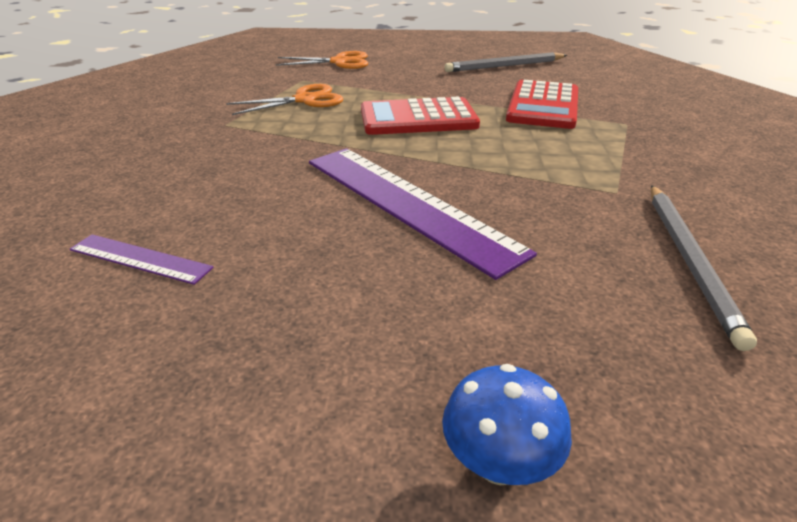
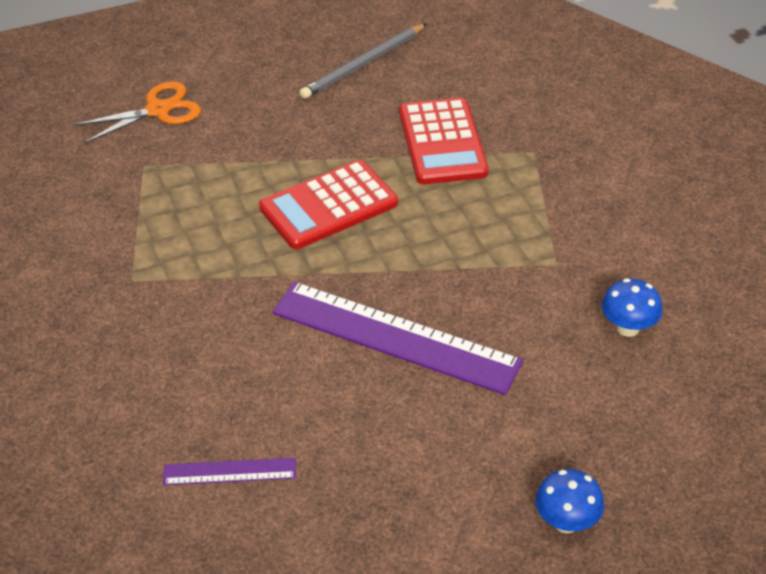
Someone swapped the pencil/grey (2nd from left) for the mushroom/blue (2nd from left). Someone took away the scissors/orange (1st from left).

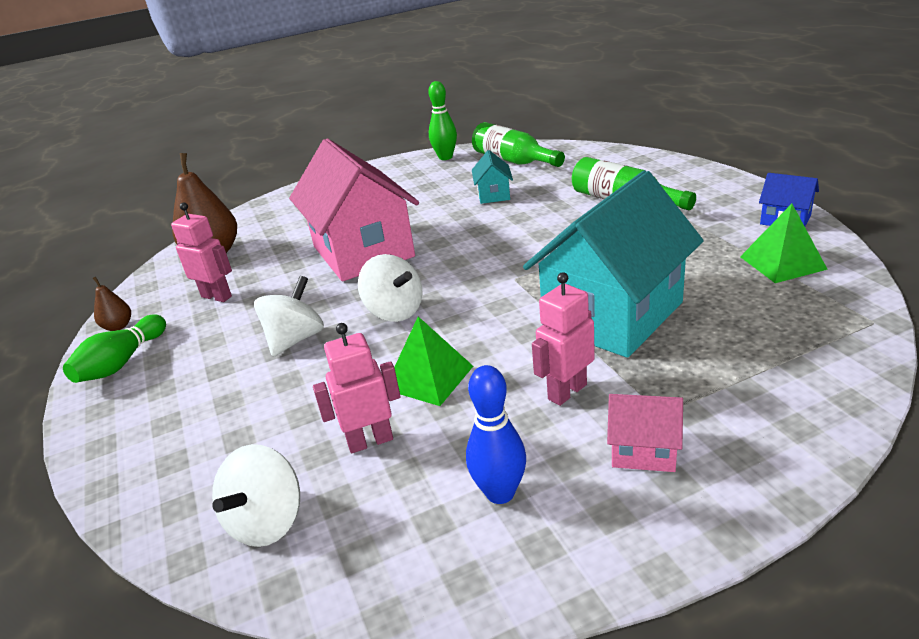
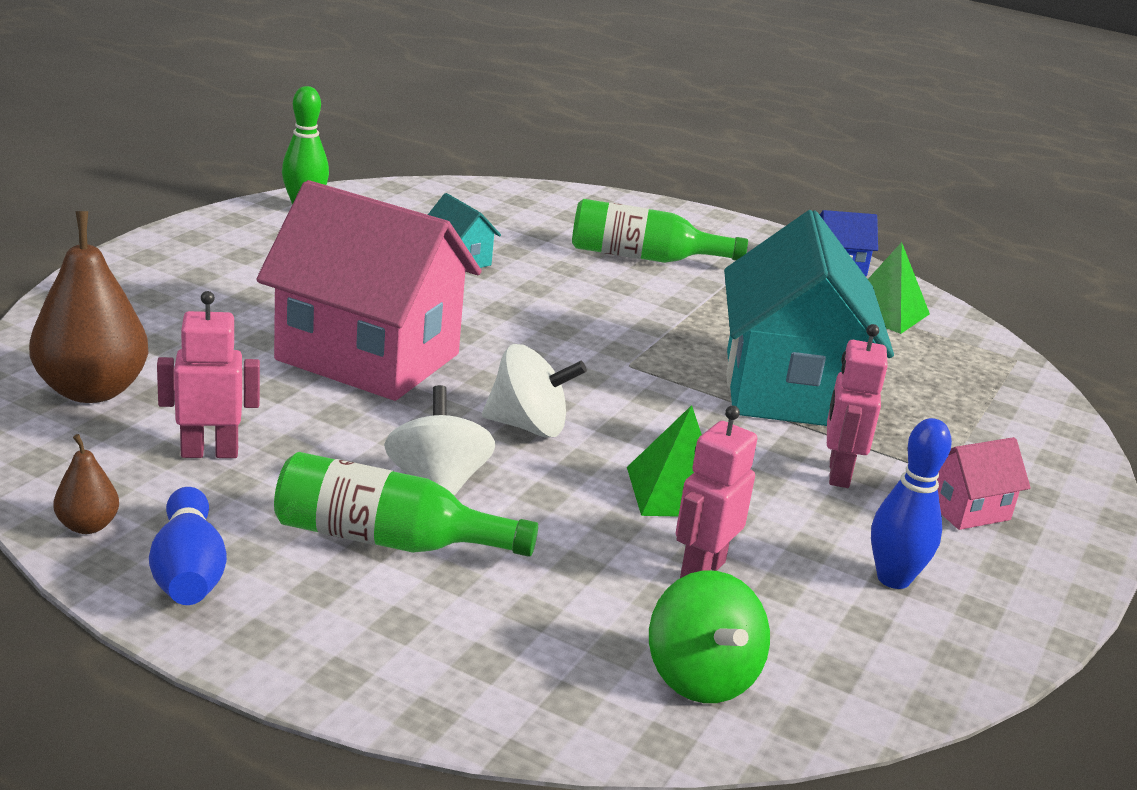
Someone repainted the bowling pin/green (1st from left), which became the bowling pin/blue (1st from left). Someone carried the bottle/green (1st from left). Someone repainted the spinning top/white (1st from left), which became the spinning top/green.

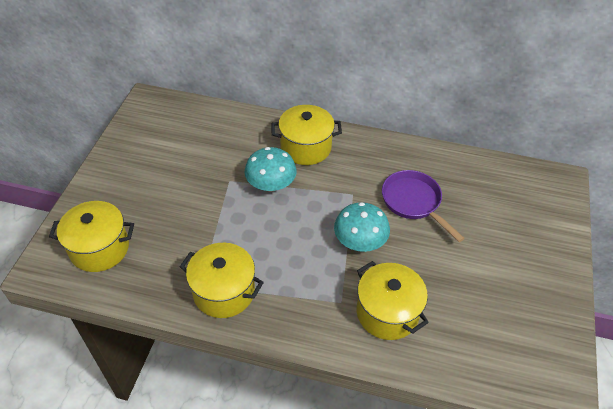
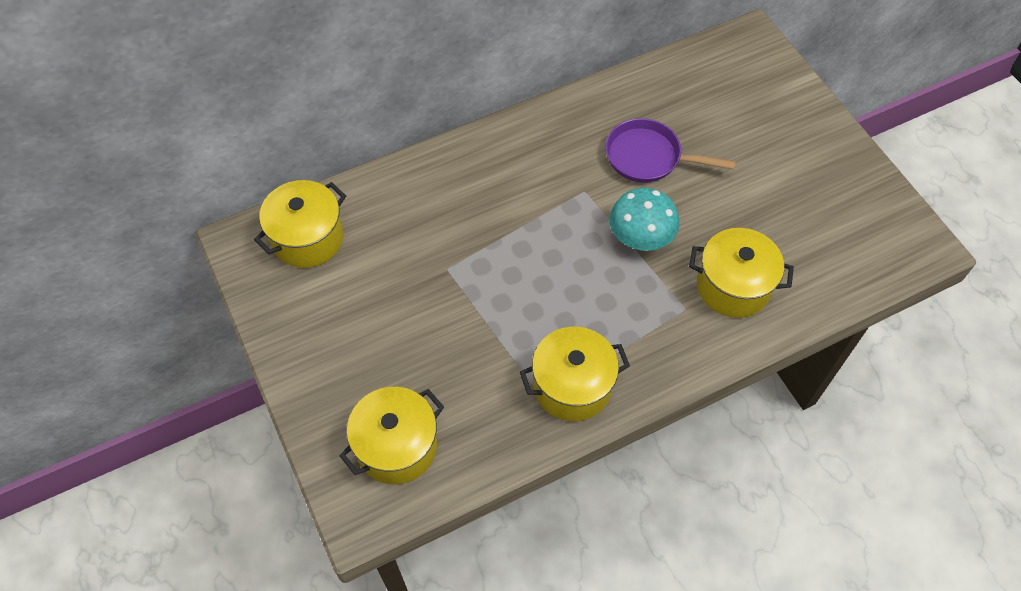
Someone carried the pot/yellow (3rd from left in the first image). Someone took away the mushroom/turquoise (1st from left).

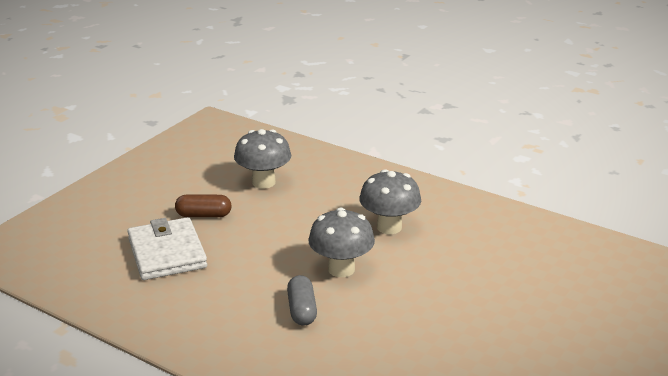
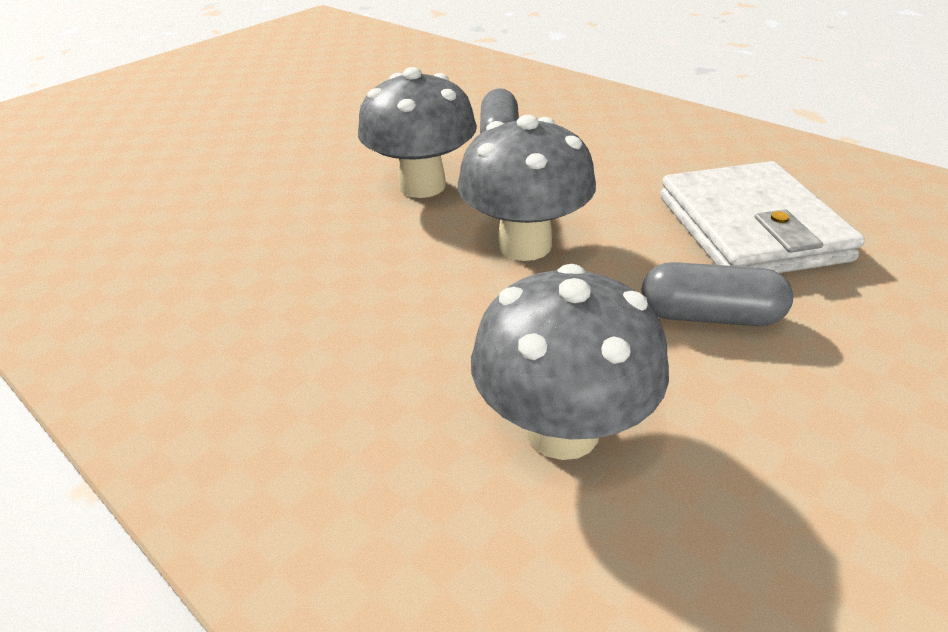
Someone carried the mushroom/grey (3rd from left in the first image). Someone repainted the capsule/brown, which became the capsule/grey (2nd from left).

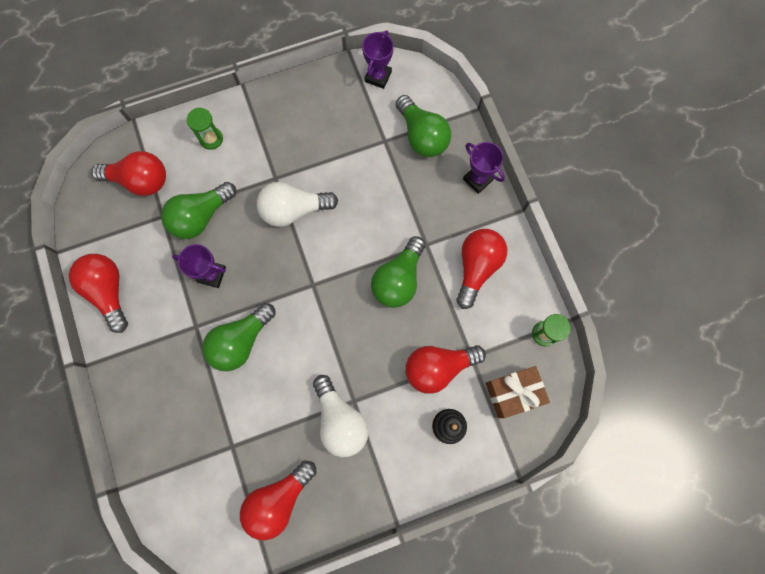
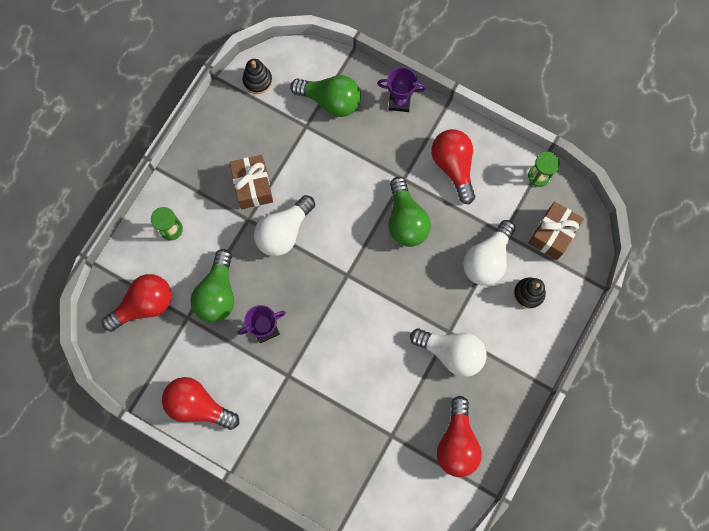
Someone put down the gift/brown (1st from left). Someone swapped the trophy/purple (2nd from left) for the stacking toy/black (1st from left). Someone repainted the light bulb/red (4th from left), which became the light bulb/white (3rd from left). Someone took away the light bulb/green (2nd from left).

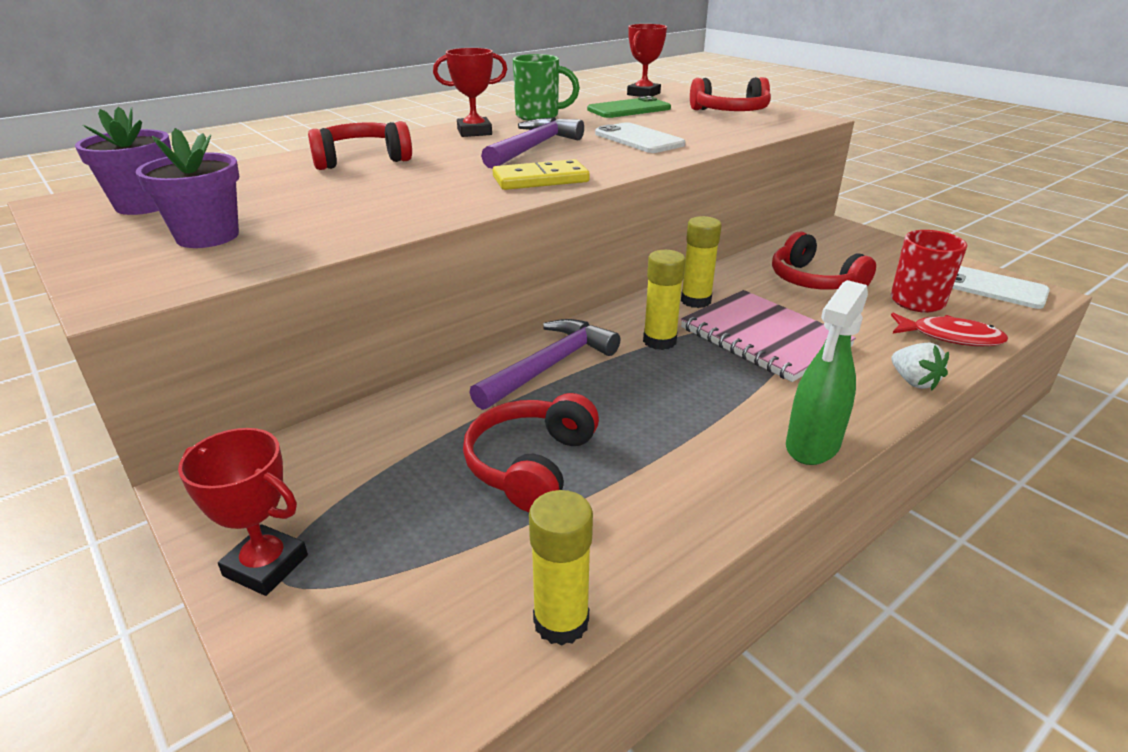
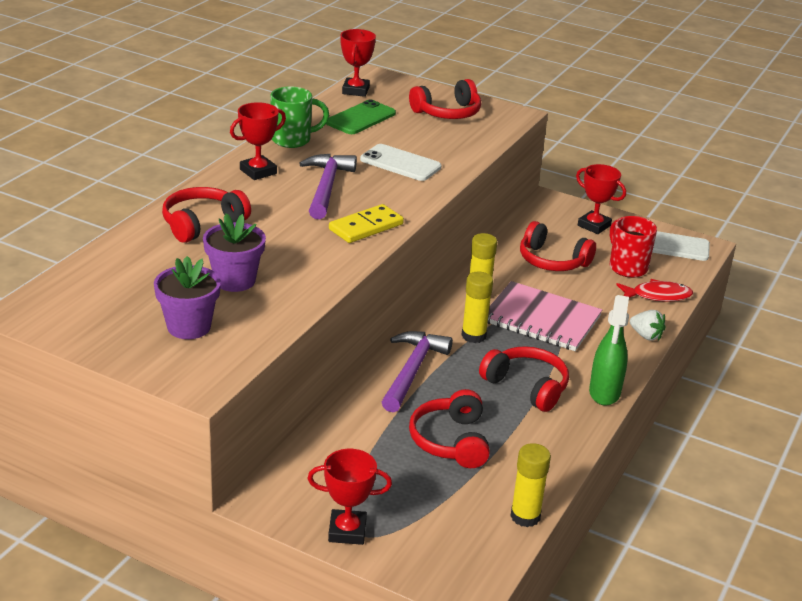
Someone carried the flower pot/purple (1st from left in the first image). Someone put down the headphones/red (4th from left). Someone put down the trophy/red (4th from left).

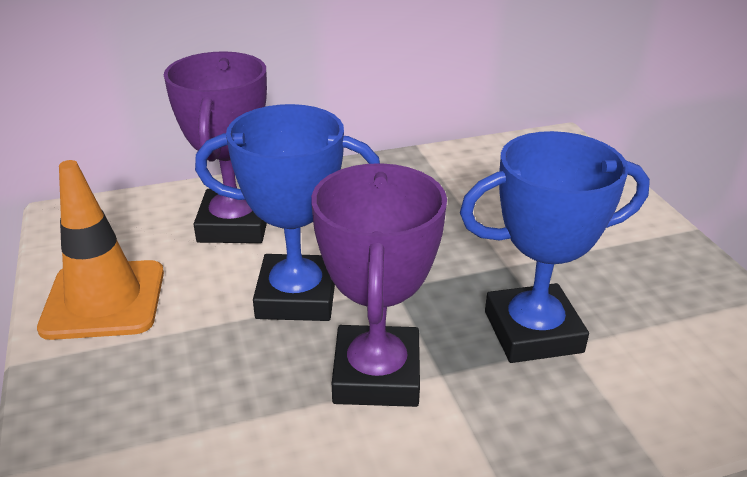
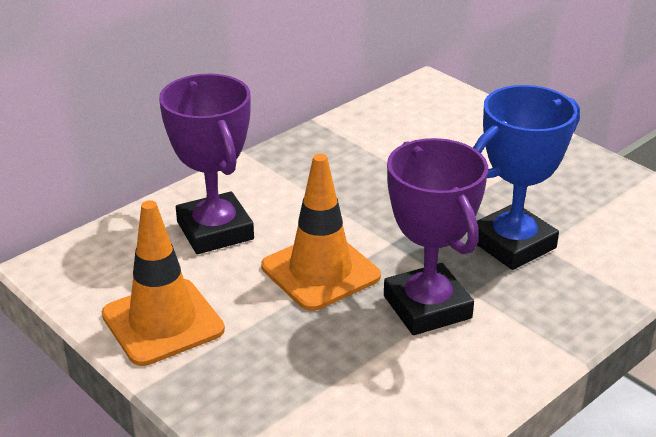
Someone swapped the trophy/blue (1st from left) for the traffic cone/orange (2nd from left).

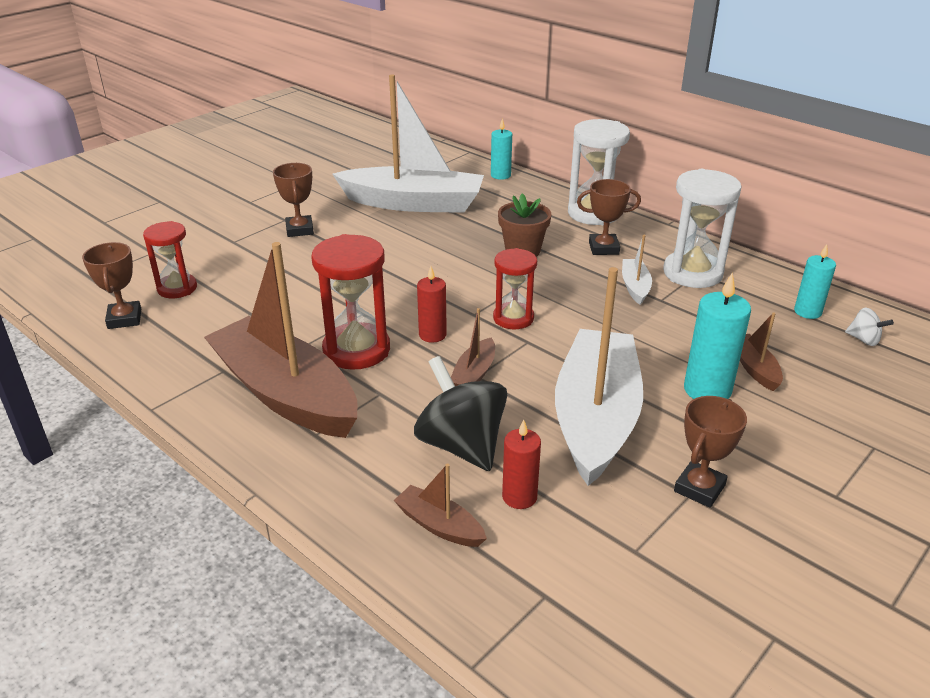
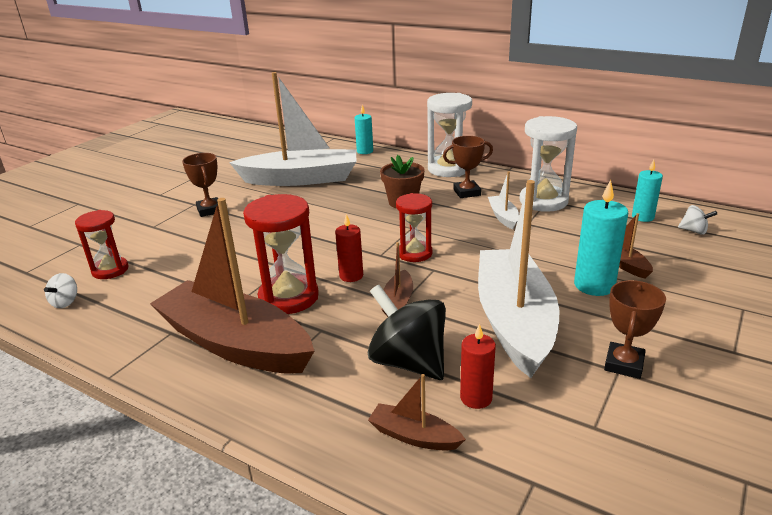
Someone swapped the trophy/brown (1st from left) for the spinning top/white (1st from left).

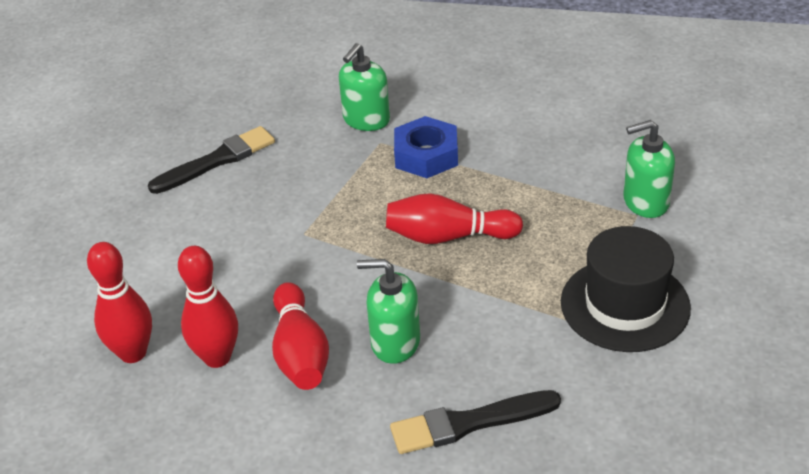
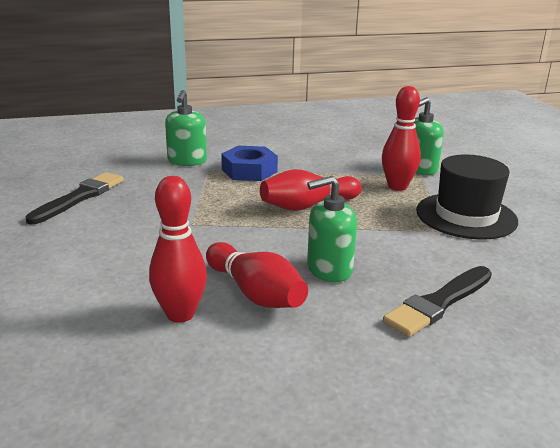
Someone carried the bowling pin/red (1st from left in the first image).

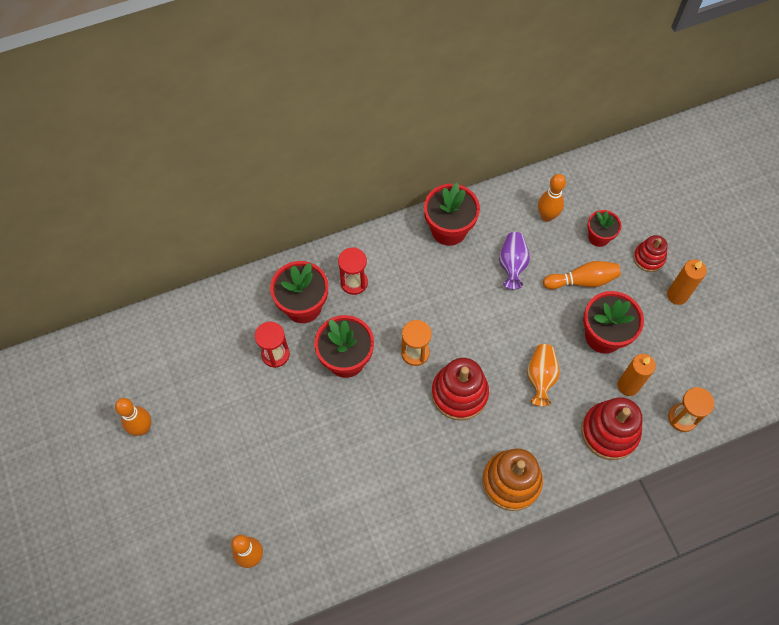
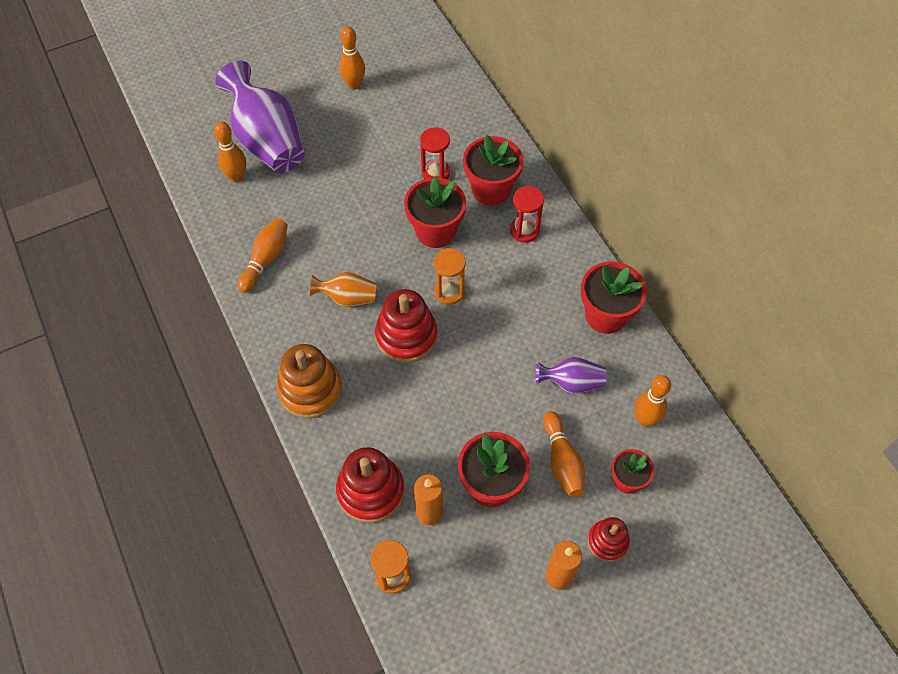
Someone put down the vase/purple (1st from left). Someone put down the bowling pin/orange (2nd from left). Someone carried the vase/orange.

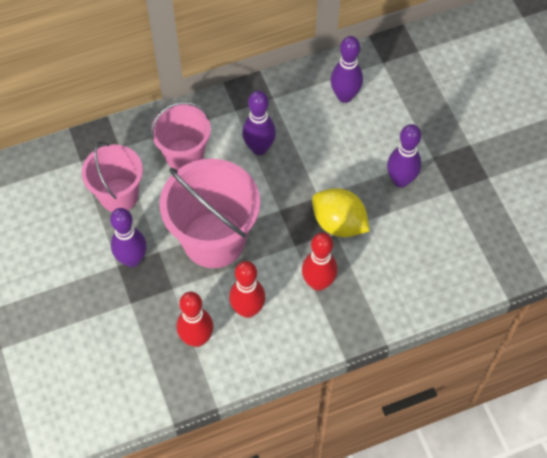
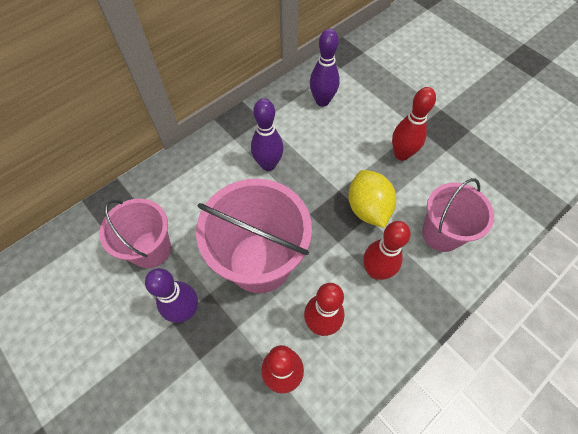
Someone rotated the lemon/yellow by 60 degrees clockwise. Someone repainted the bowling pin/purple (4th from left), which became the bowling pin/red (4th from left). Someone carried the bucket/pink (2nd from left in the first image).

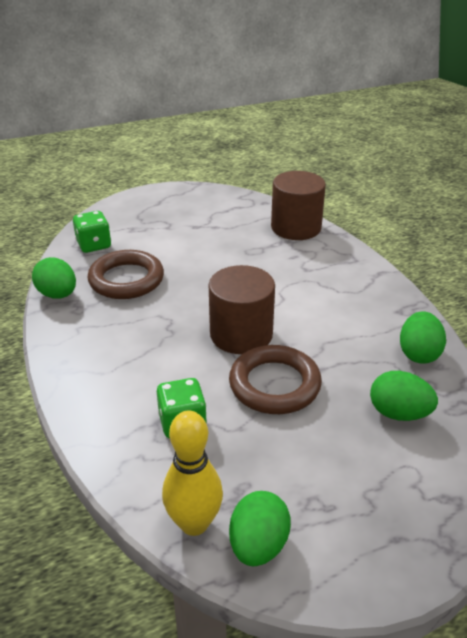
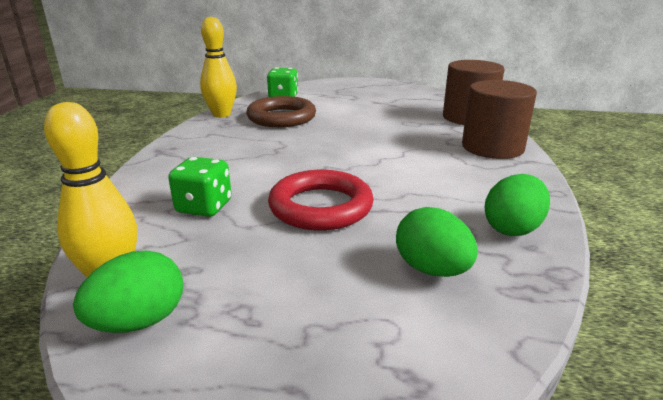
Someone swapped the egg/green (1st from left) for the bowling pin/yellow (2nd from left). Someone repainted the ring/brown (2nd from left), which became the ring/red. Someone carried the cylinder/brown (1st from left in the first image).

